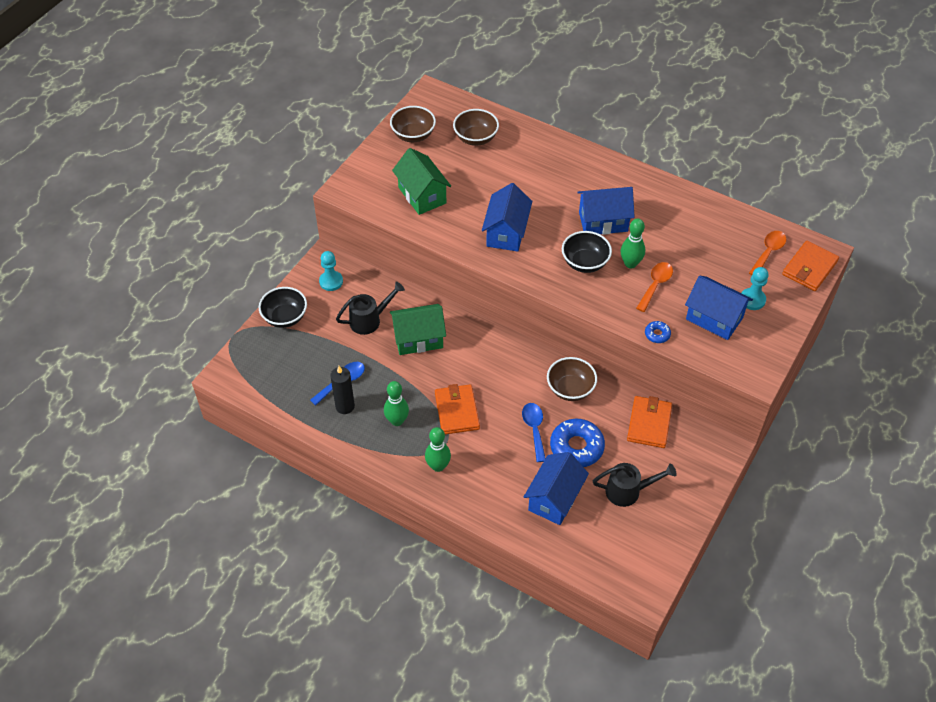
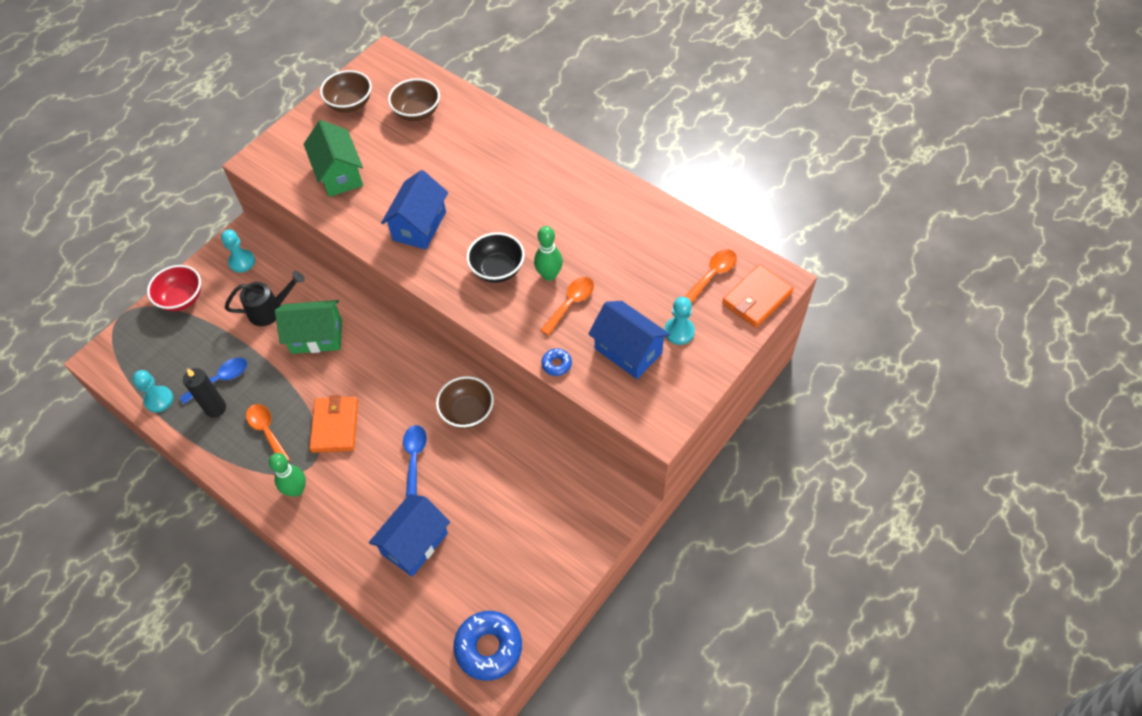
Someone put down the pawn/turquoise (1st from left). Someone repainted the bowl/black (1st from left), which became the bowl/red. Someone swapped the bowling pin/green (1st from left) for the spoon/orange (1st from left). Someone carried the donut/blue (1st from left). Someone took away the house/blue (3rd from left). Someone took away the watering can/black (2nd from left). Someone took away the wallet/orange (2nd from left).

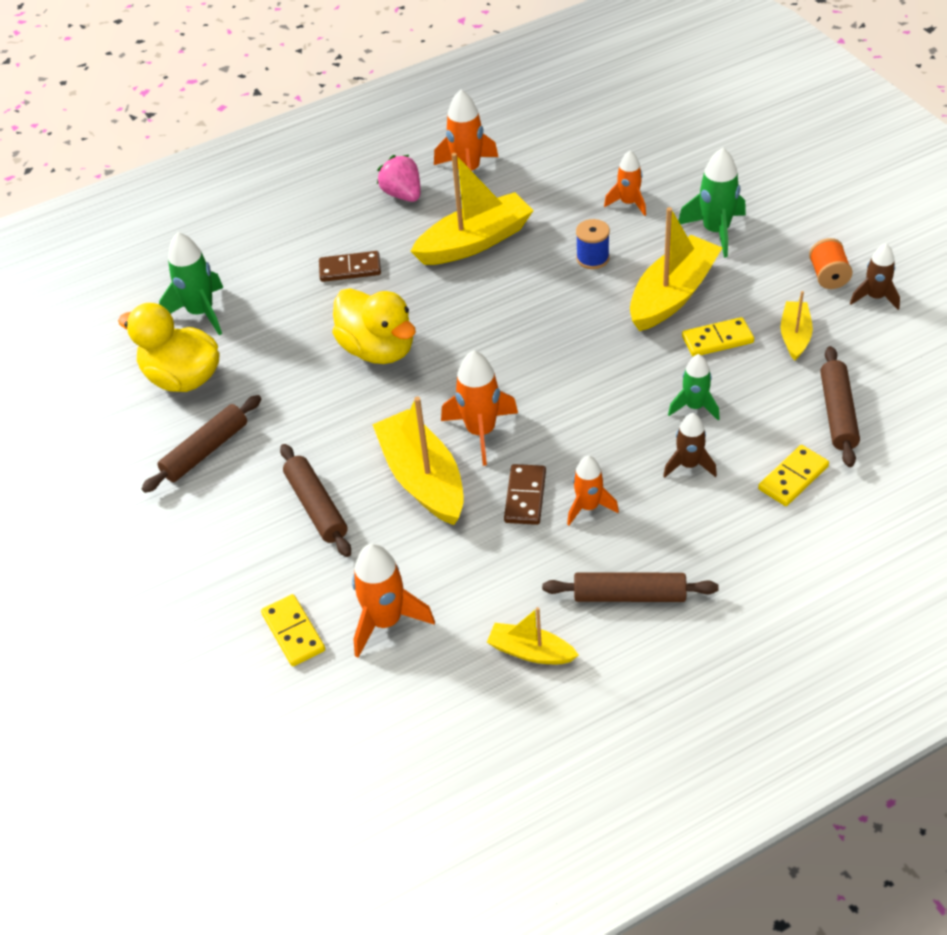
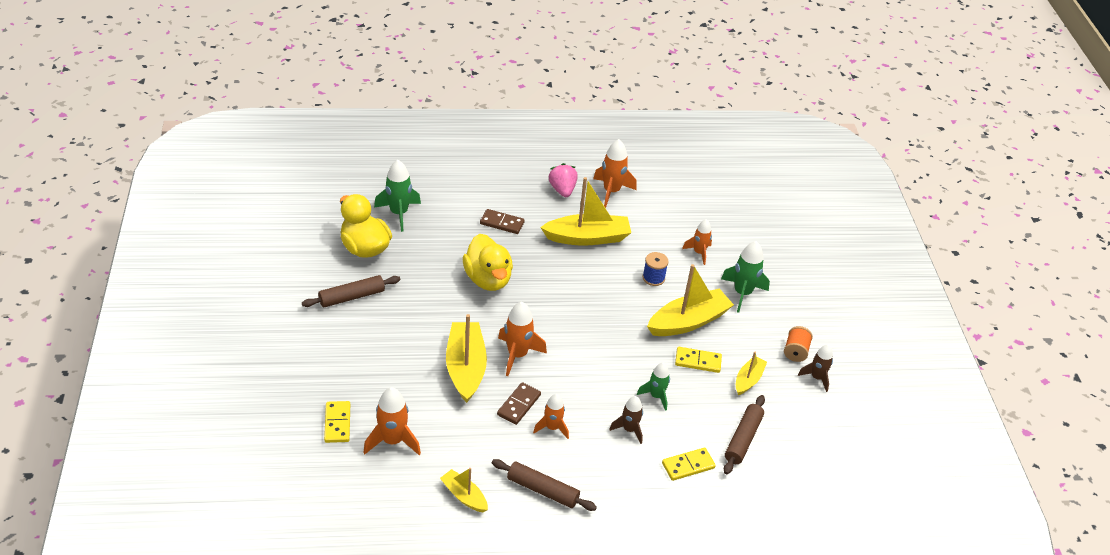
Someone took away the rolling pin/brown (2nd from left).

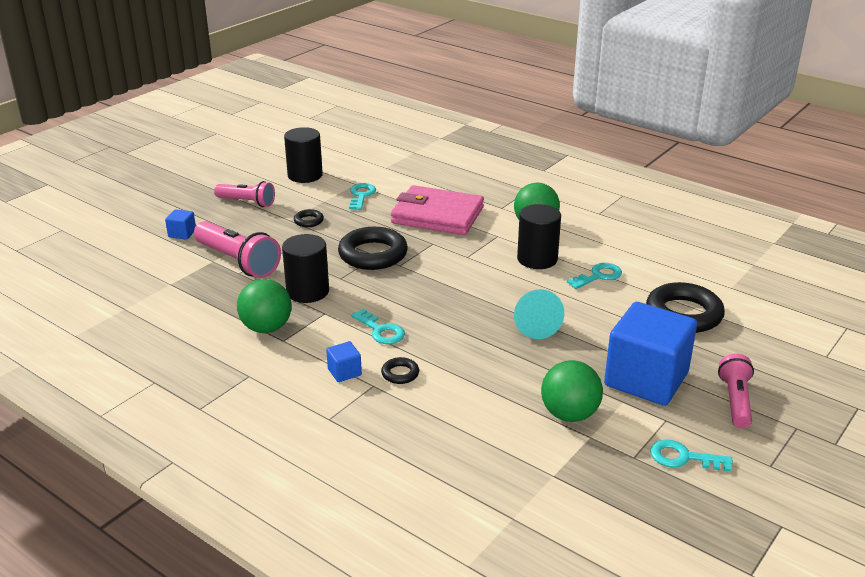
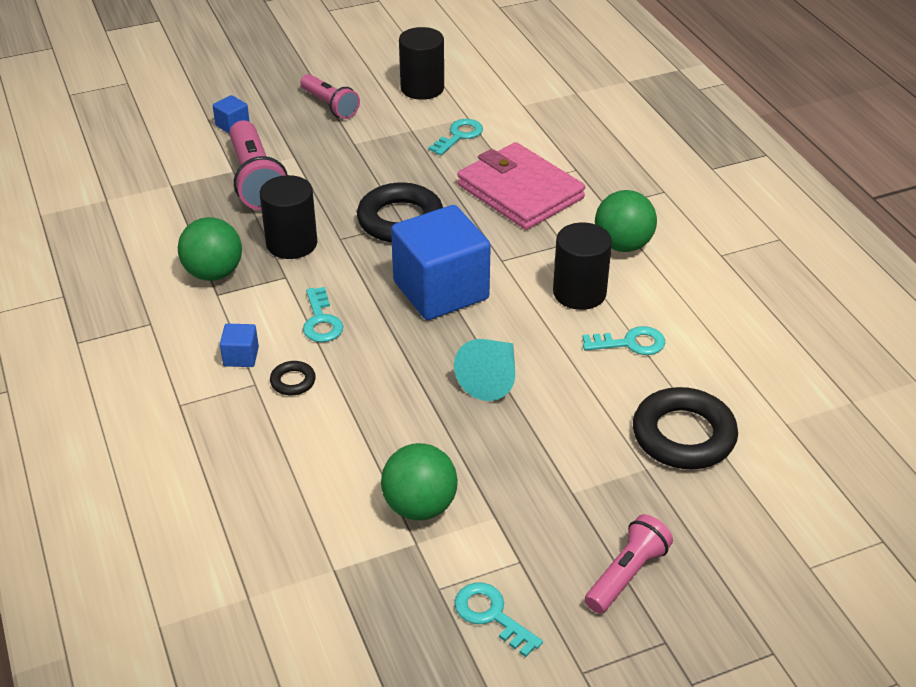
Someone carried the cube/blue (3rd from left). Someone took away the ring/black (1st from left).

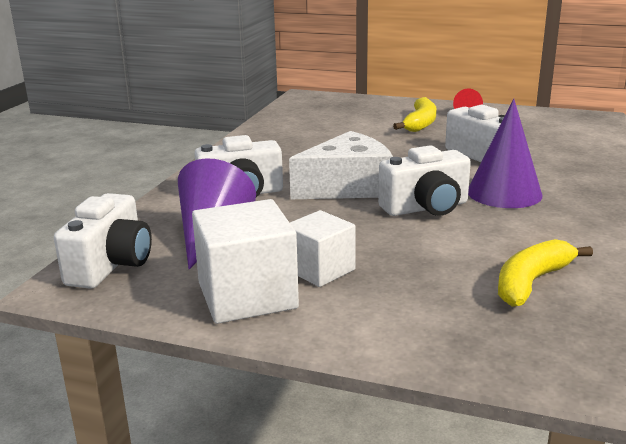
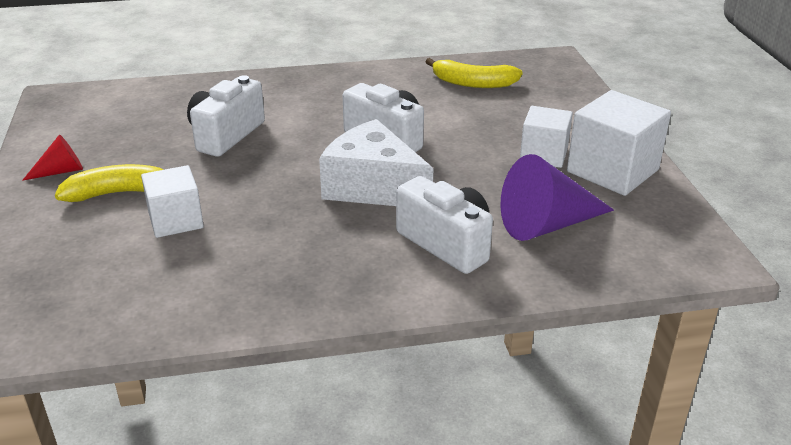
Someone put down the cube/white (1st from left). Someone took away the camera/white (1st from left). Someone took away the cone/purple (2nd from left).

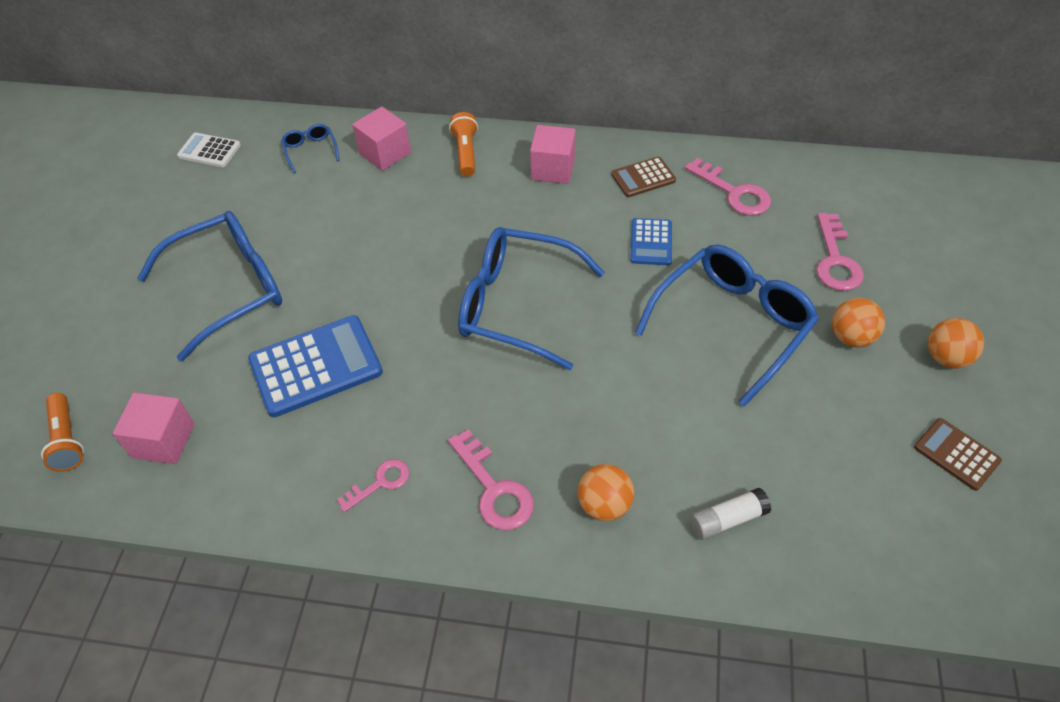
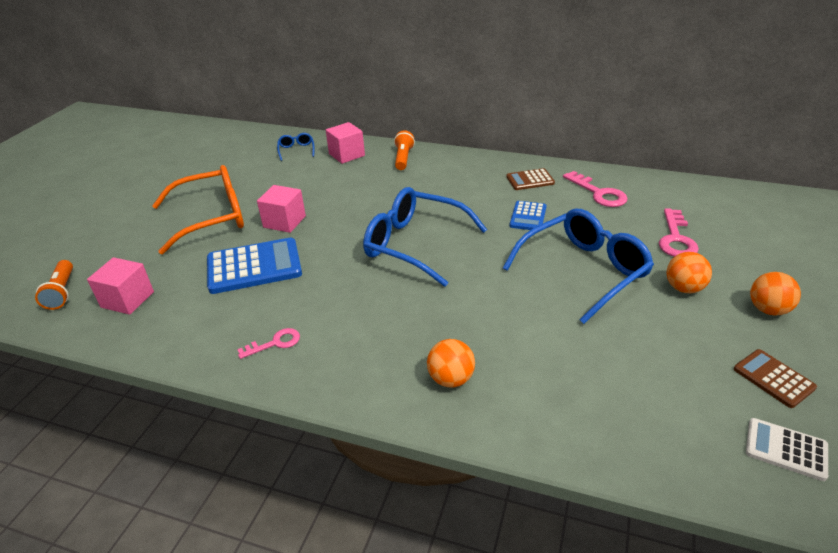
Someone repainted the glasses/blue (1st from left), which became the glasses/orange. Someone carried the cube/pink (3rd from left in the first image). Someone carried the calculator/white. Someone took away the key/pink (2nd from left). Someone took away the glue stick/white.

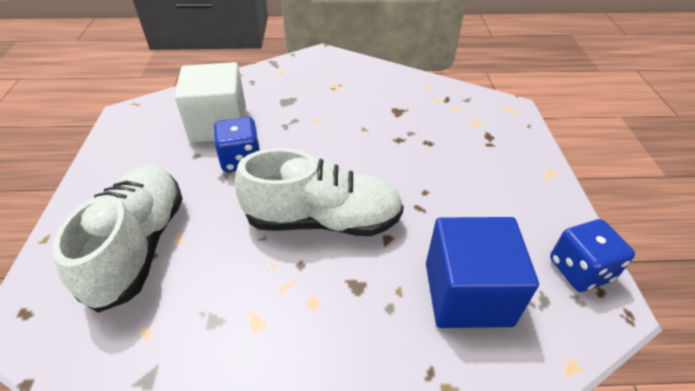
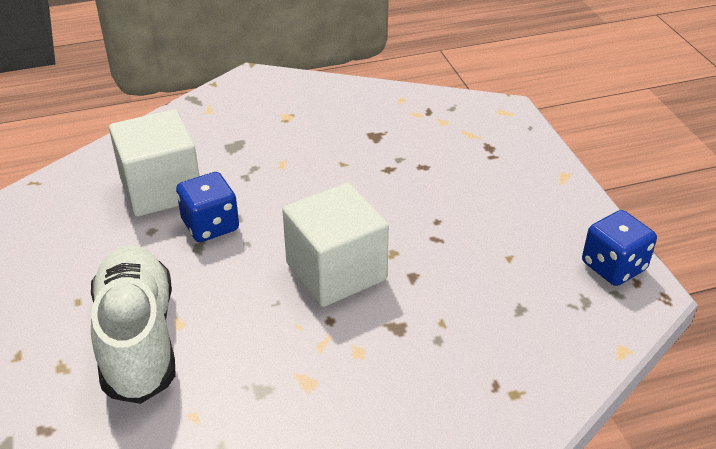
Someone swapped the shoe/white (2nd from left) for the cube/white (2nd from left). Someone took away the cube/blue.

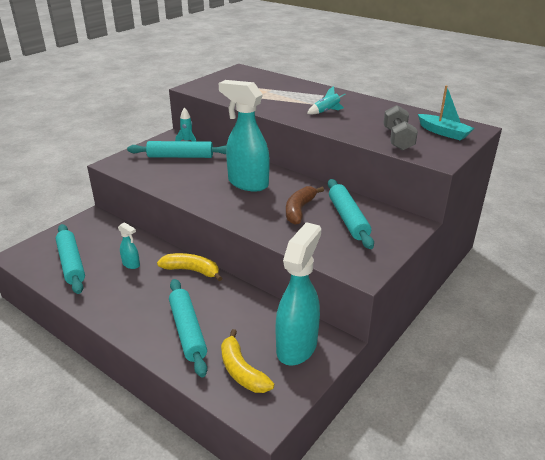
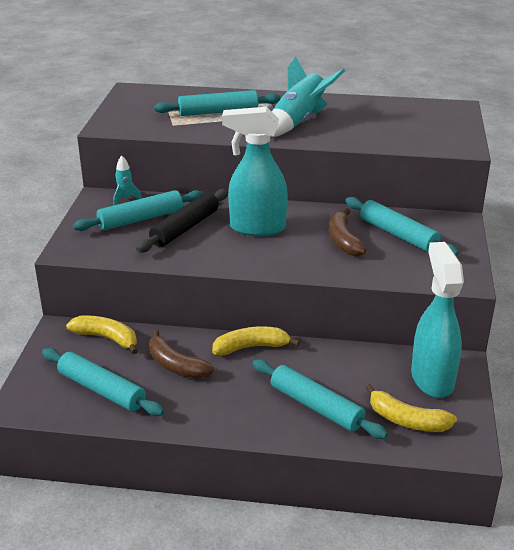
Someone put down the banana/yellow (1st from left). Someone put down the rolling pin/black. Someone swapped the spray bottle/turquoise (1st from left) for the banana/brown (1st from left). Someone put down the rolling pin/turquoise (3rd from left). Someone scaled the rocket/turquoise (2nd from left) by 2.07. Someone took away the dumbbell/grey. Someone took away the boat/turquoise.

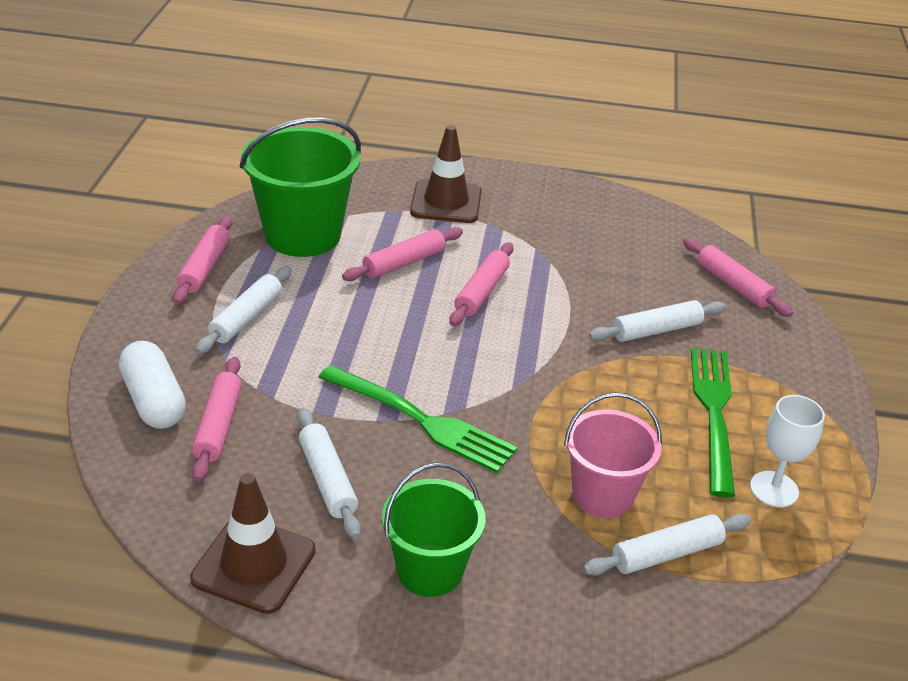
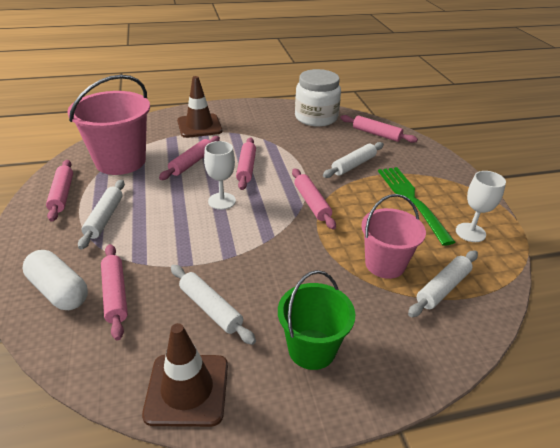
Someone repainted the bucket/green (1st from left), which became the bucket/pink (1st from left). Someone put down the goblet/white (1st from left). Someone put down the rolling pin/pink (5th from left). Someone put down the jar/white. Someone took away the fork/green (1st from left).

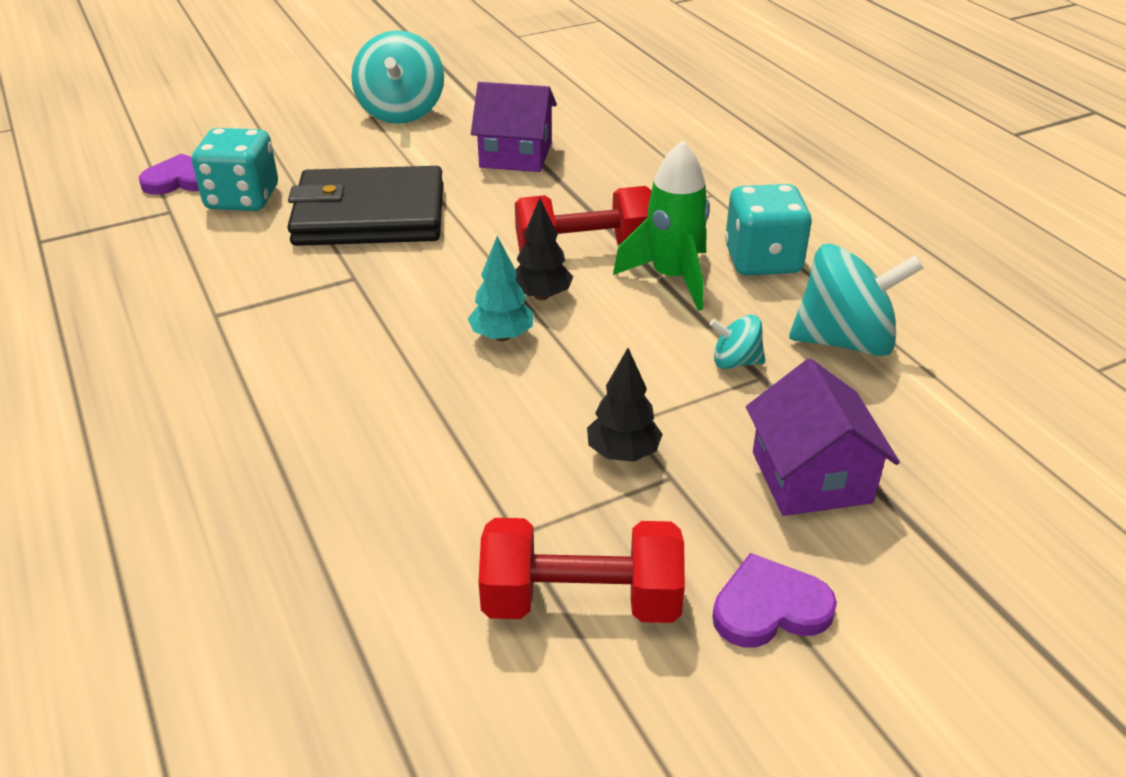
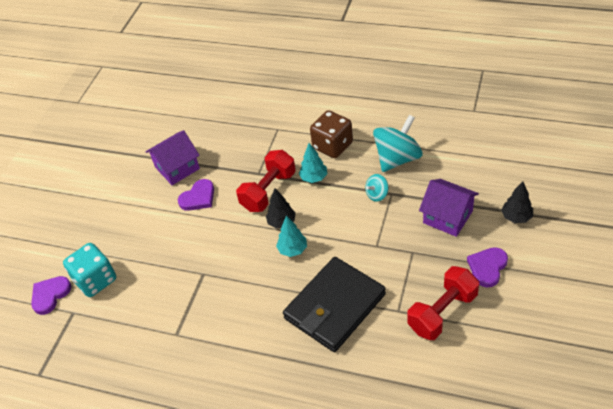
Someone put down the heart/purple (2nd from left). Someone carried the wallet/black. Someone swapped the rocket/green for the tree/turquoise (2nd from left). Someone repainted the dice/turquoise (2nd from left), which became the dice/brown. Someone carried the tree/black (2nd from left). Someone took away the spinning top/turquoise (1st from left).

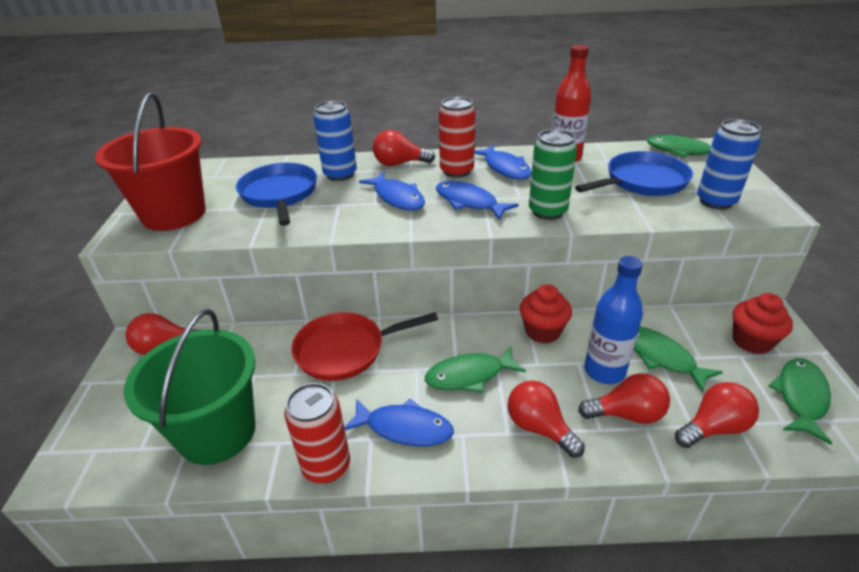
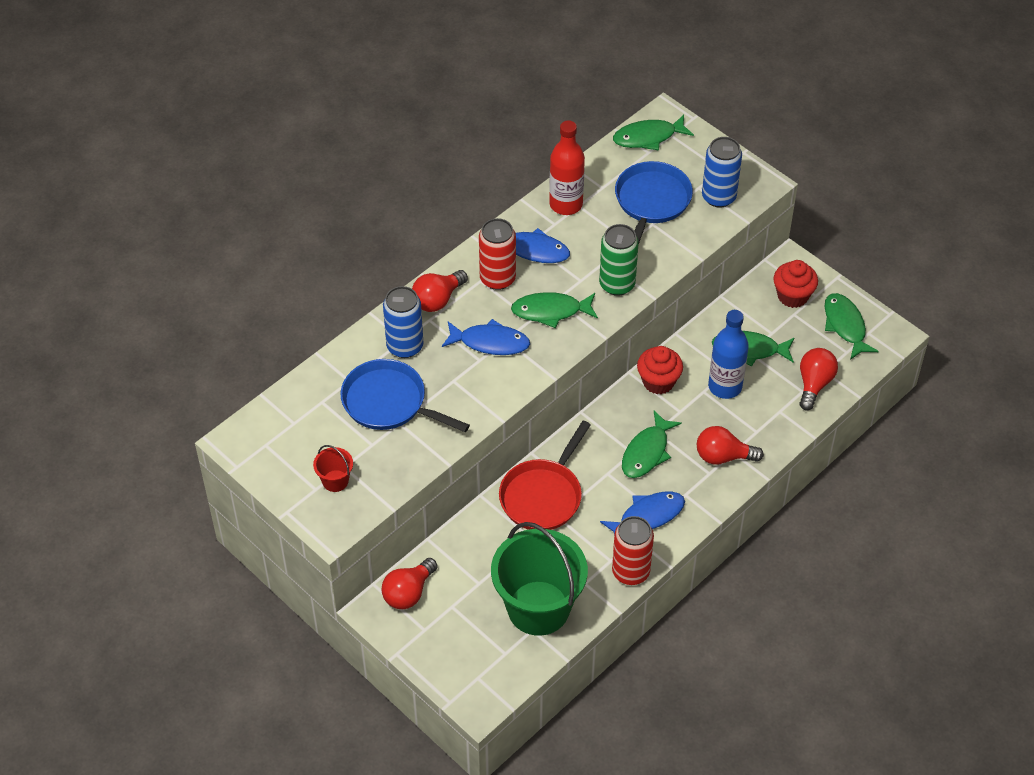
Someone scaled the bucket/red by 0.41. Someone repainted the fish/blue (3rd from left), which became the fish/green (1st from left). Someone took away the light bulb/red (4th from left).

